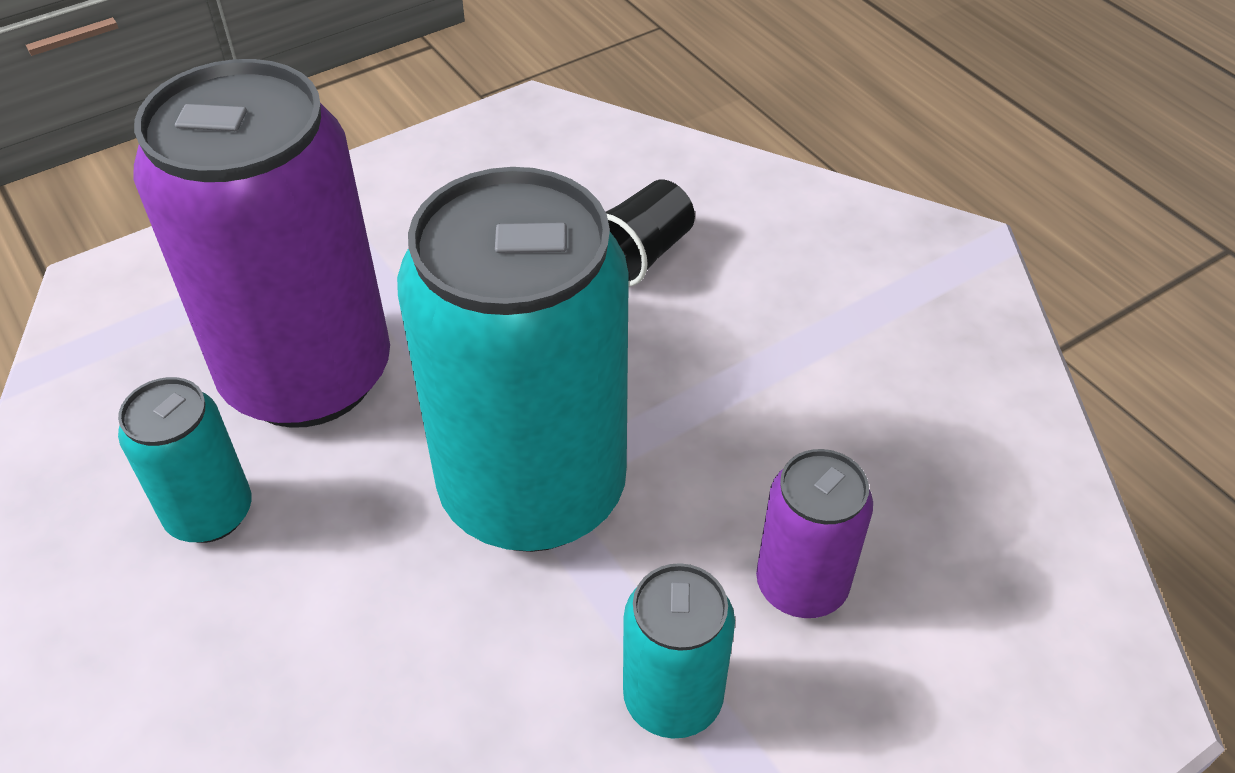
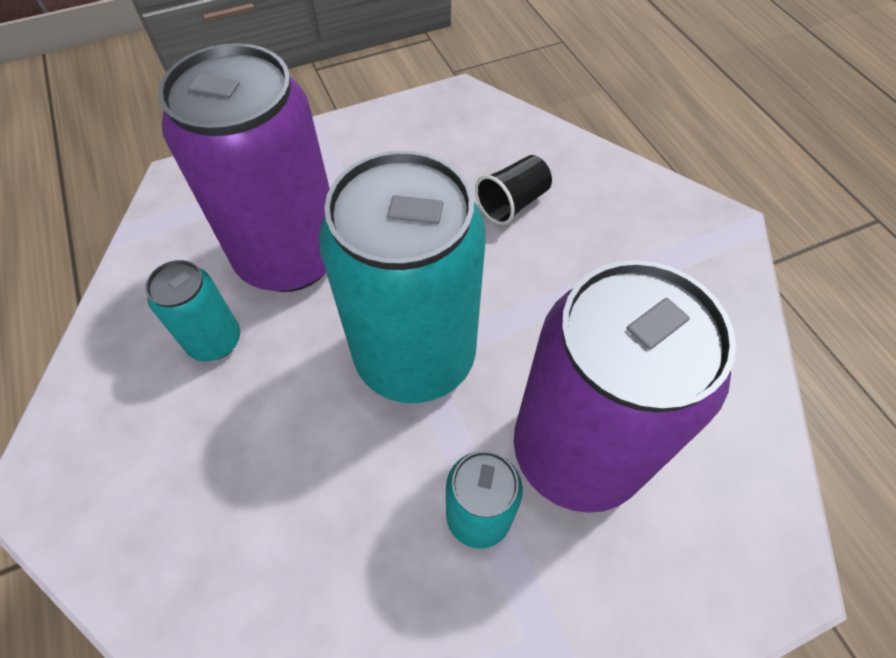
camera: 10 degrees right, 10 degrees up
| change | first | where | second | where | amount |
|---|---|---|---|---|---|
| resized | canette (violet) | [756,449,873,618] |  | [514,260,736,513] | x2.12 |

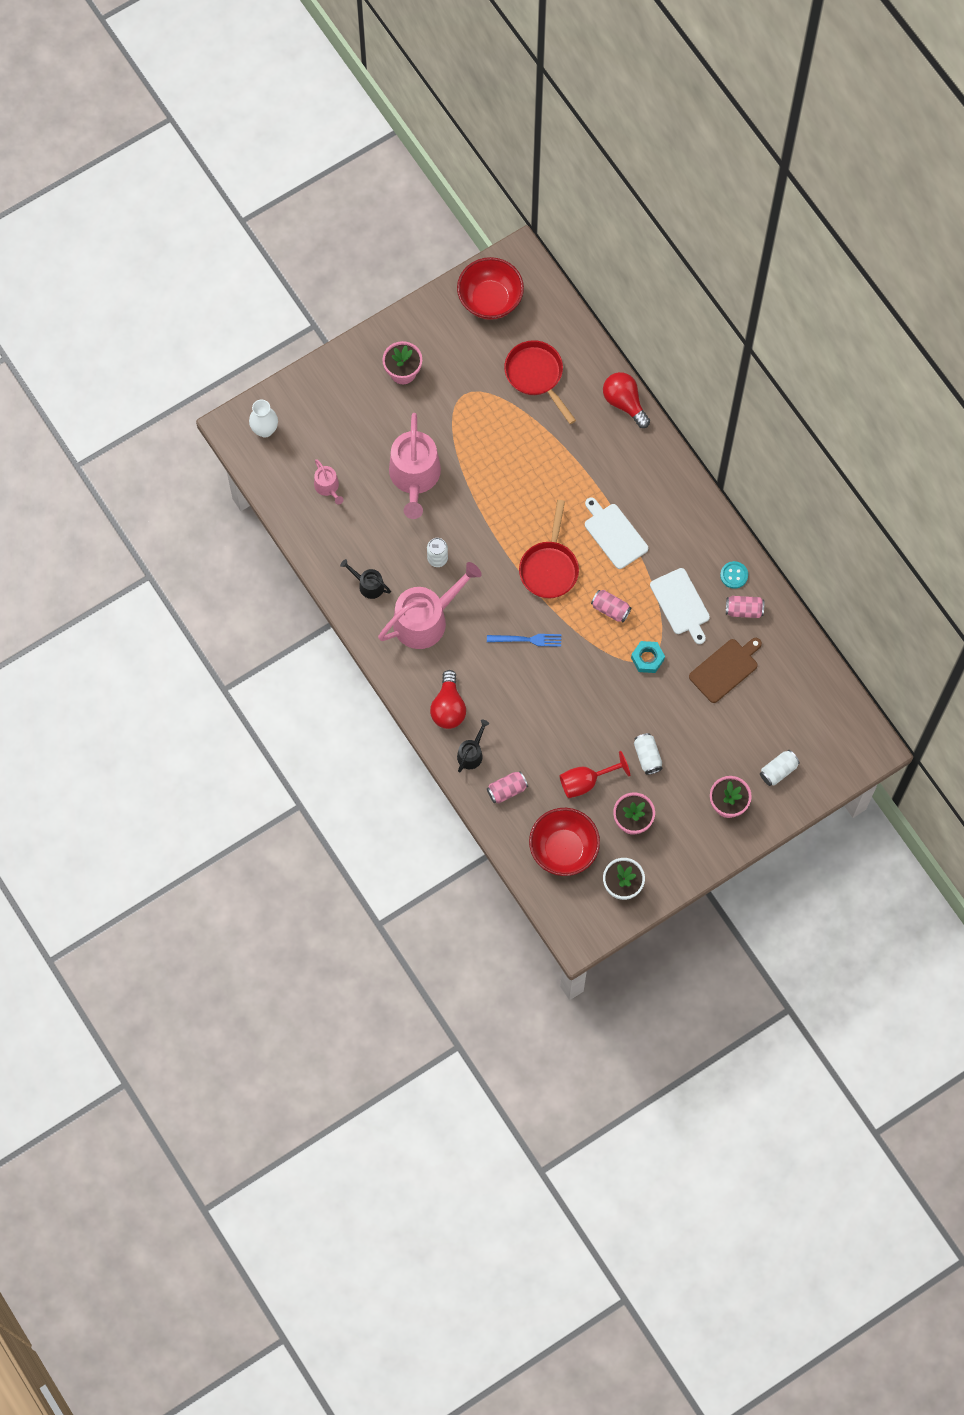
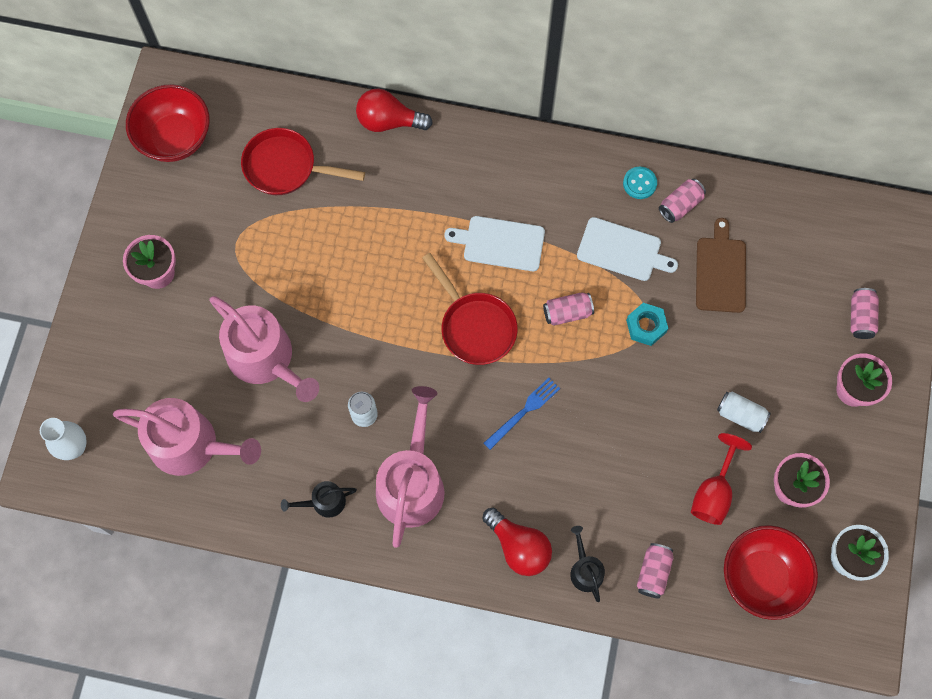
camera: 45 degrees left, 0 degrees up
| change | first | where | second | where | amount |
|---|---|---|---|---|---|
| resized | arrosoir (rose) | [314,459,344,505] |  | [113,398,261,476] | x2.09 |
| recoloured | canette (blanc) | [760,750,800,786] | canette (rose) | [851,288,879,339] |  |

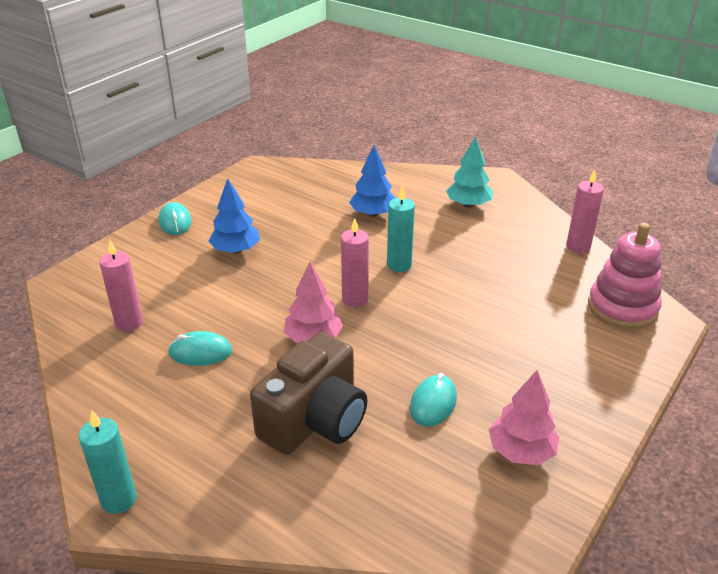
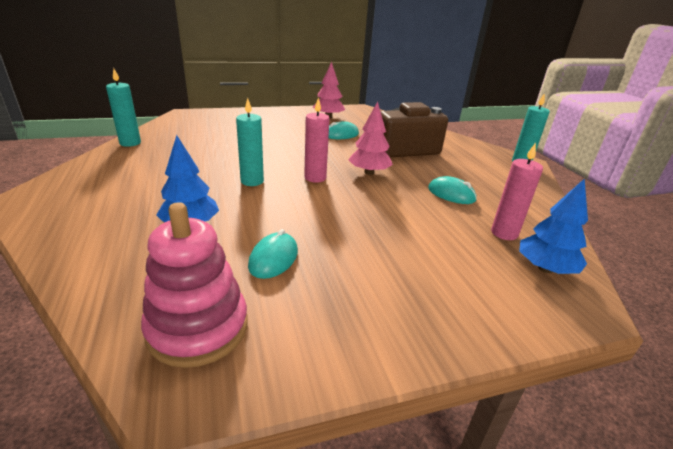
camera: 145 degrees left, 5 degrees down
| change | first | where | second | where | amount |
|---|---|---|---|---|---|
| recoloured | bougie (rose) | [566,169,604,253] | bougie (turquoise) | [106,69,141,147] |  |
| moved | jouet à empiler (rose) | [588,223,661,330] |  | [141,202,248,368] |  |
| moved | souris (turquoise) | [159,202,192,235] |  | [248,229,298,279] |  |
| moved | arbre (bleu) | [209,178,260,254] |  | [519,178,588,274] |  |
| removed | arbre (turquoise) | [446,136,493,208] |  |  |  |

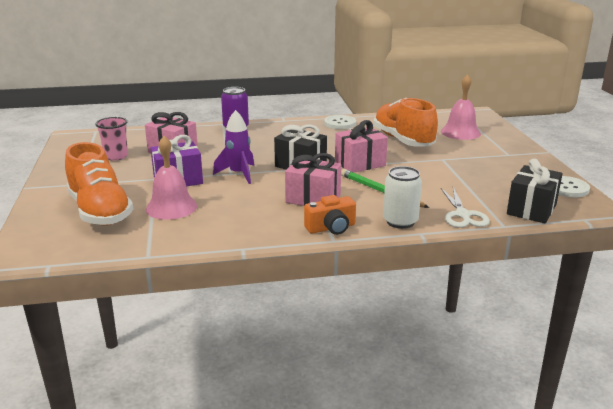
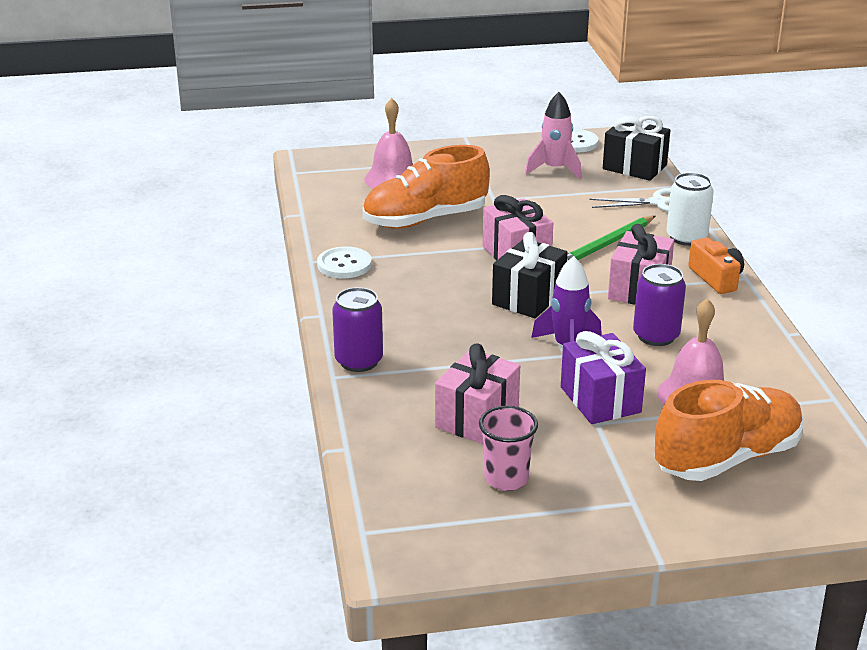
camera: 90 degrees left, 5 degrees up
| change | first | where | second | where | amount |
|---|---|---|---|---|---|
| added |  |  | fusée (rose) | [525,92,582,179] |  |
| added |  |  | canette (violet) | [633,264,686,346] |  |

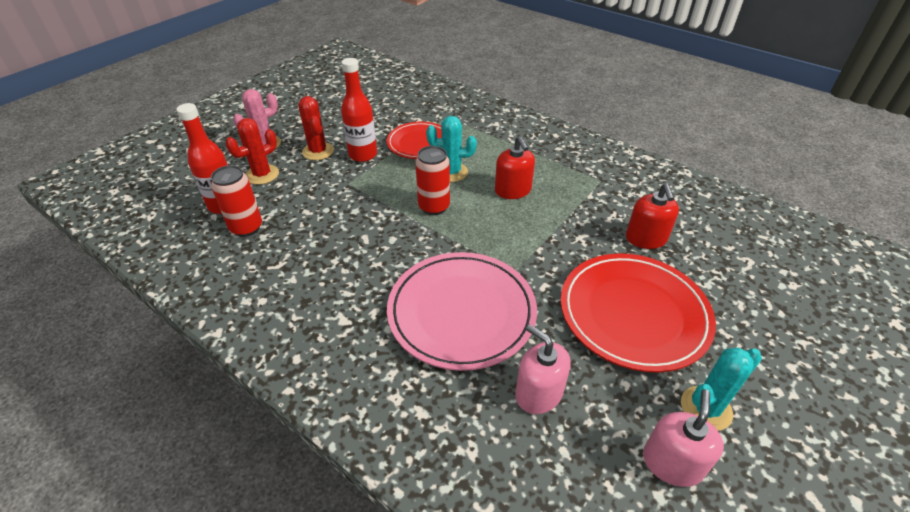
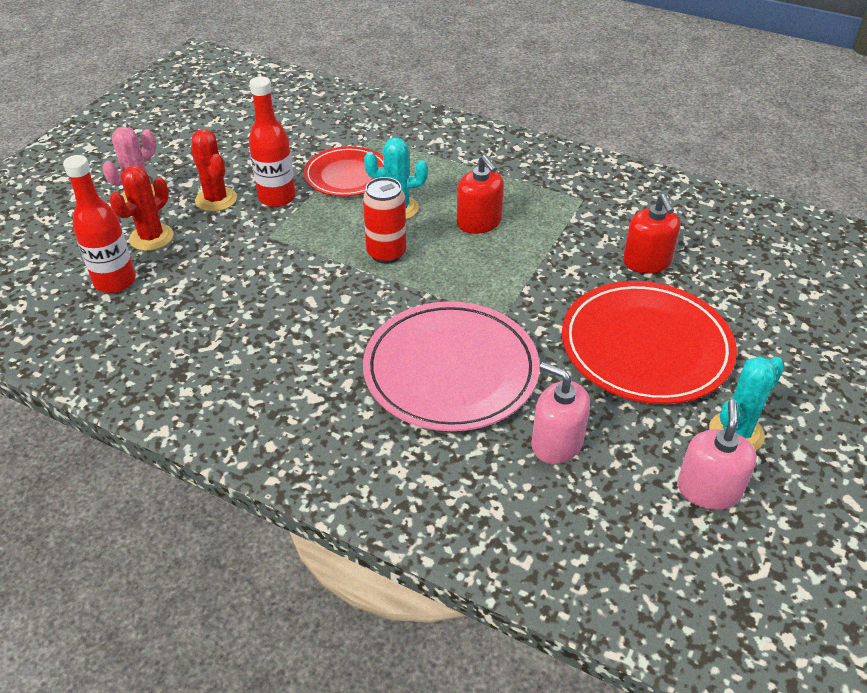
camera: 10 degrees left, 0 degrees up
| change | first | where | second | where | amount |
|---|---|---|---|---|---|
| removed | canette (rouge) | [211,165,262,237] |  |  |  |

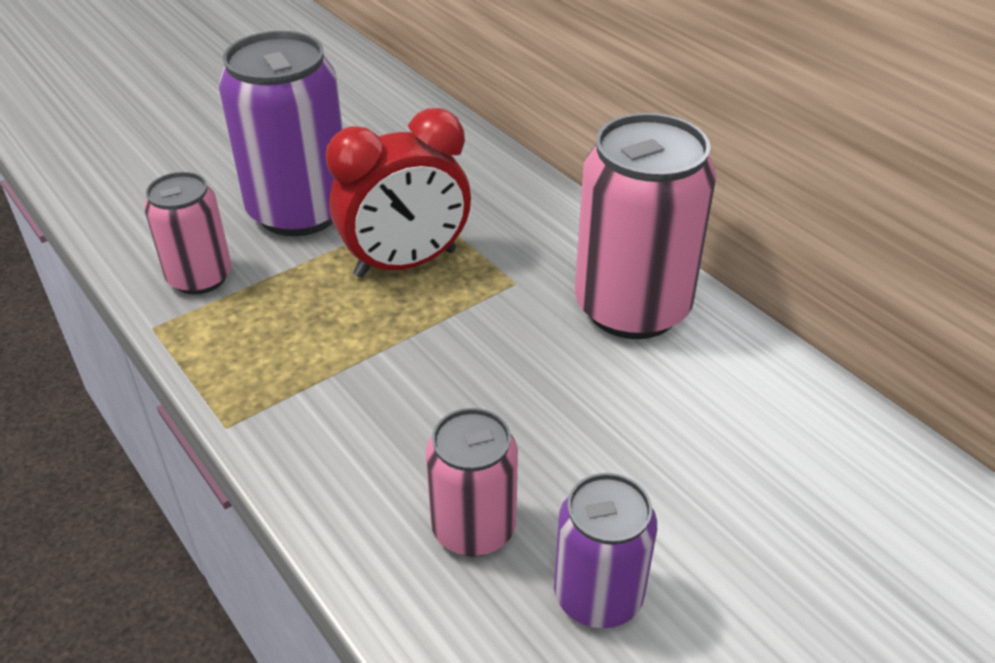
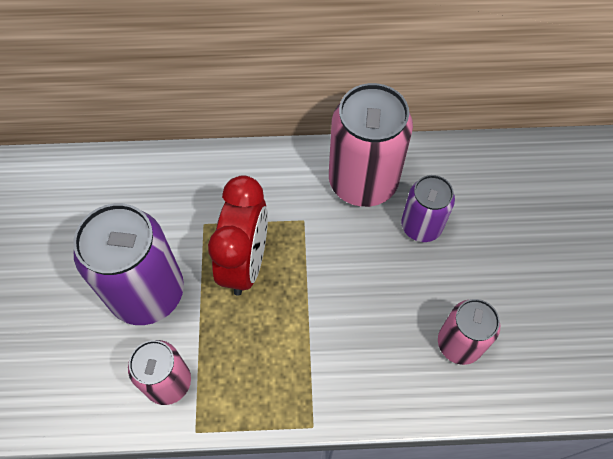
camera: 55 degrees left, 20 degrees up
| change | first | where | second | where | amount |
|---|---|---|---|---|---|
| moved | canette (violet) | [554,473,657,628] |  | [401,175,455,242] |  |

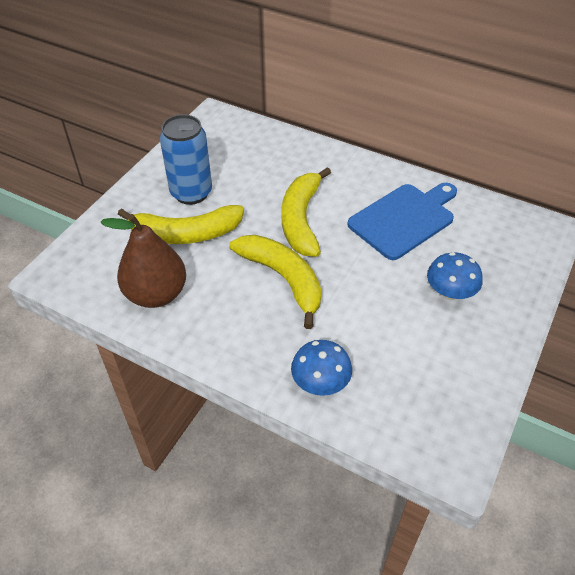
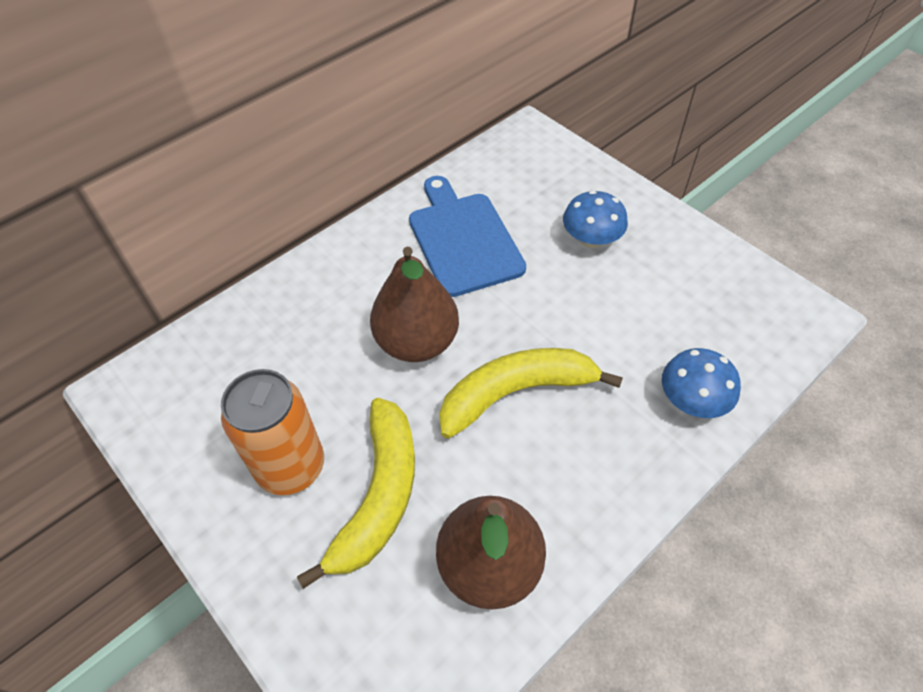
camera: 70 degrees left, 5 degrees up
| change | first | where | second | where | amount |
|---|---|---|---|---|---|
| recoloured | canette (bleu) | [160,114,212,205] | canette (orange) | [221,369,324,495] |  |
| replaced | banane (jaune) | [281,167,331,257] | poire (marron) | [370,247,459,362] |  |

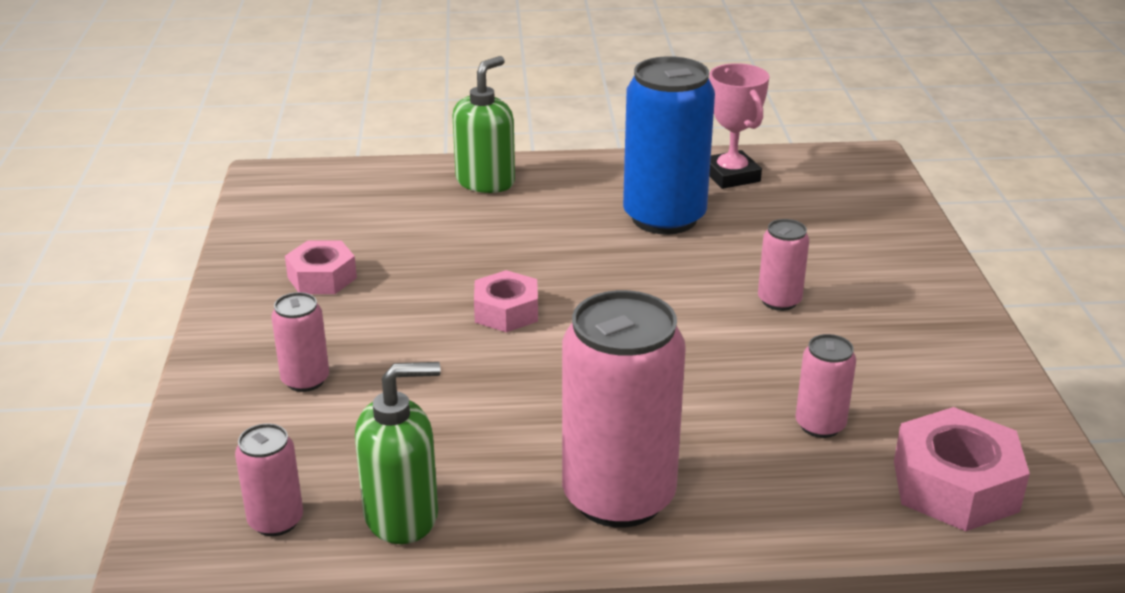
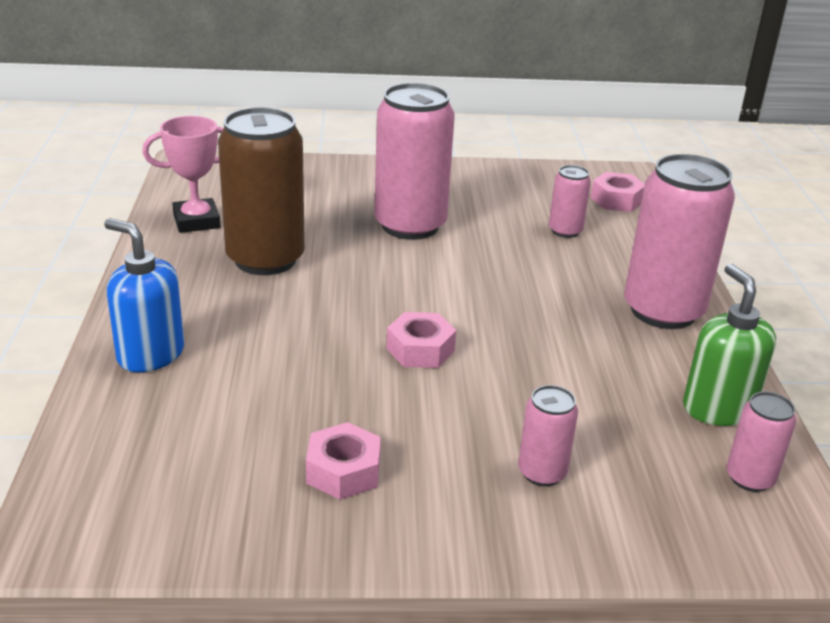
camera: 90 degrees left, 0 degrees up
| change | first | where | second | where | amount |
|---|---|---|---|---|---|
| recoloured | distributeur de savon (vert) | [452,56,515,193] | distributeur de savon (bleu) | [104,218,185,372] |  |
| recoloured | canette (bleu) | [623,56,715,235] | canette (marron) | [218,107,305,275] |  |
| resized | canette (rose) | [758,219,809,311] |  | [374,83,455,240] | x2.08 |
| resized | écrou (rose) | [894,407,1030,531] |  | [591,172,645,212] | x0.66 |

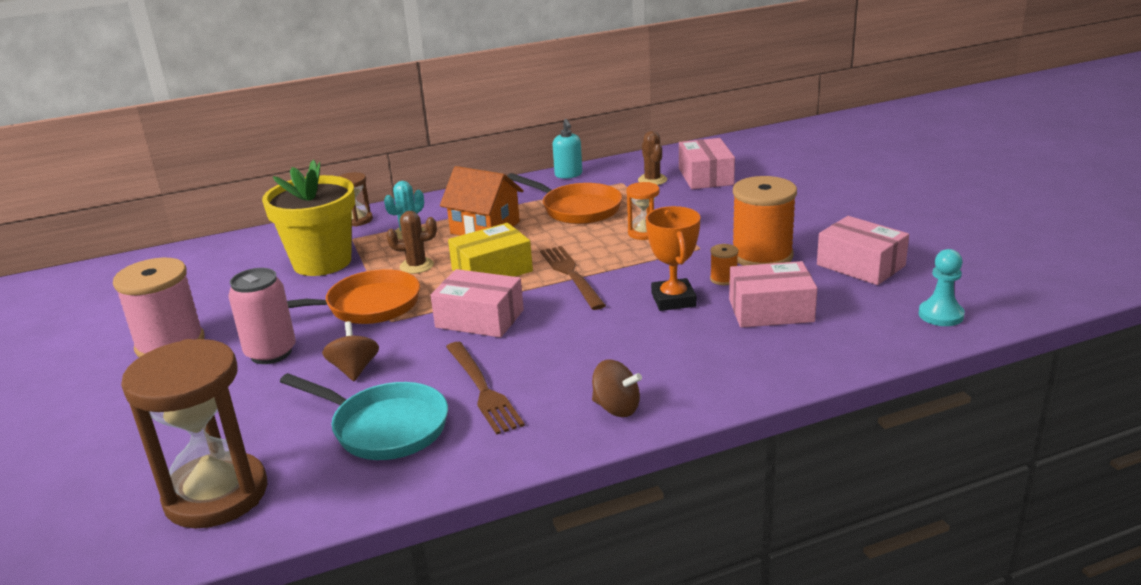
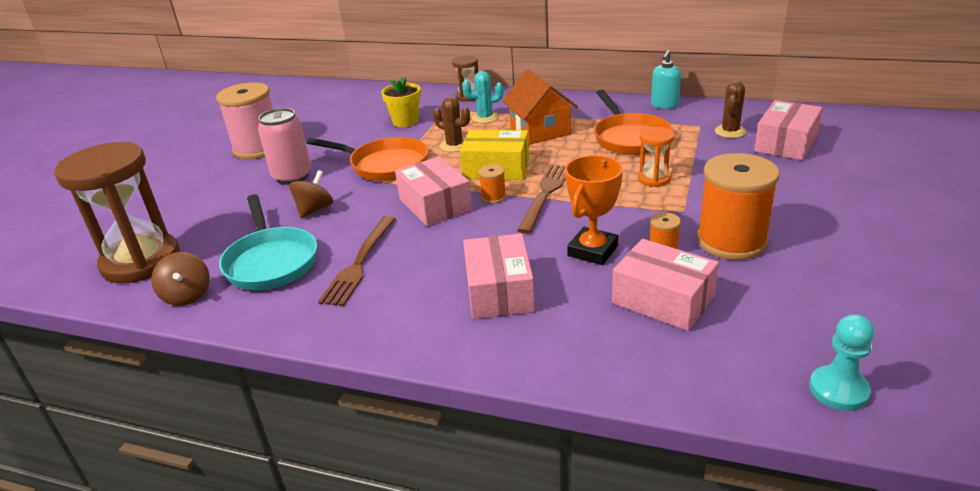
camera: 40 degrees right, 5 degrees up
| change | first | where | second | where | amount |
|---|---|---|---|---|---|
| moved | toupie (marron) | [592,360,642,417] |  | [151,252,210,306] |  |
| resized | pot de fleurs (jaune) | [262,160,355,276] |  | [381,77,421,127] | x0.54 |
| moved | boîte (rose) | [817,216,909,285] |  | [463,233,535,319] |  |
| added |  |  | bobine (orange) | [479,164,506,203] |  |

